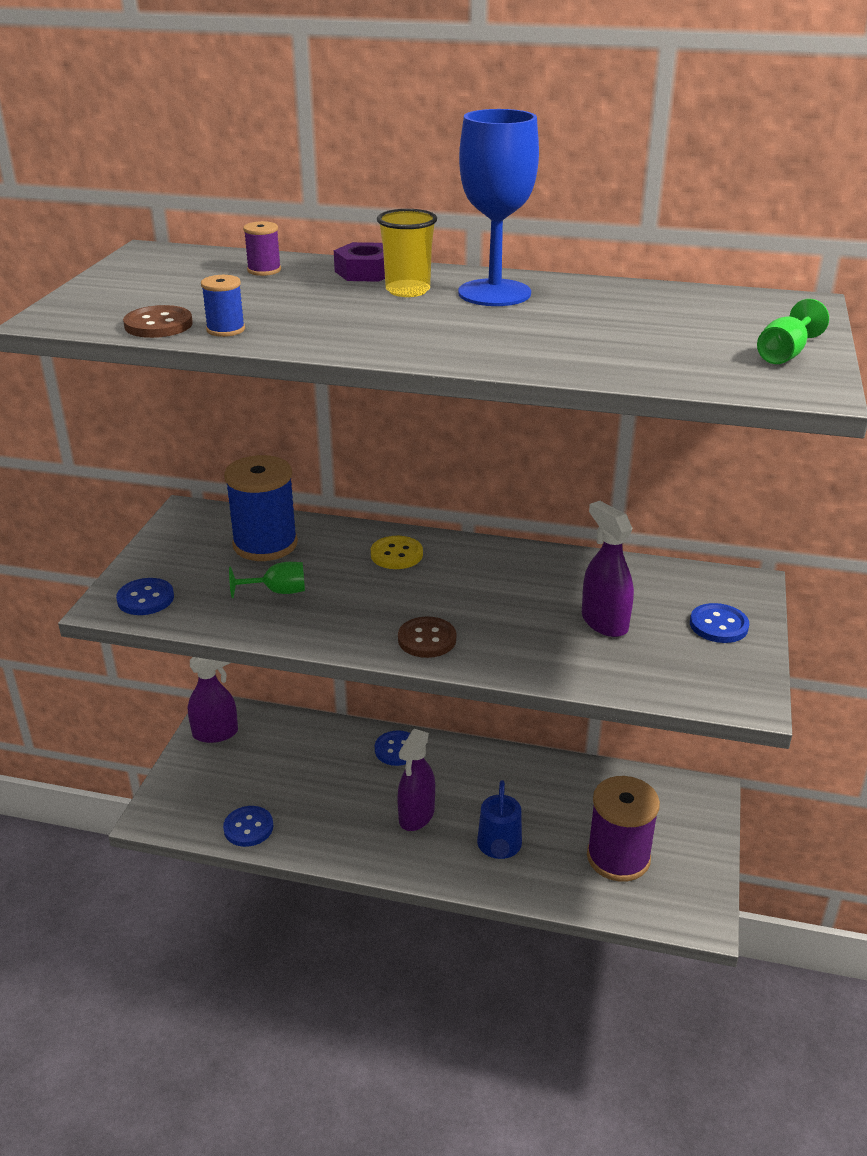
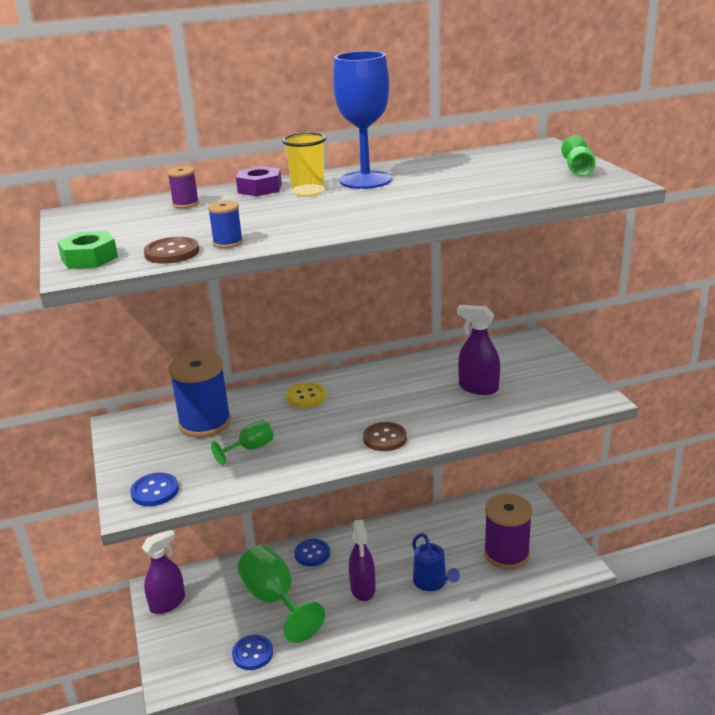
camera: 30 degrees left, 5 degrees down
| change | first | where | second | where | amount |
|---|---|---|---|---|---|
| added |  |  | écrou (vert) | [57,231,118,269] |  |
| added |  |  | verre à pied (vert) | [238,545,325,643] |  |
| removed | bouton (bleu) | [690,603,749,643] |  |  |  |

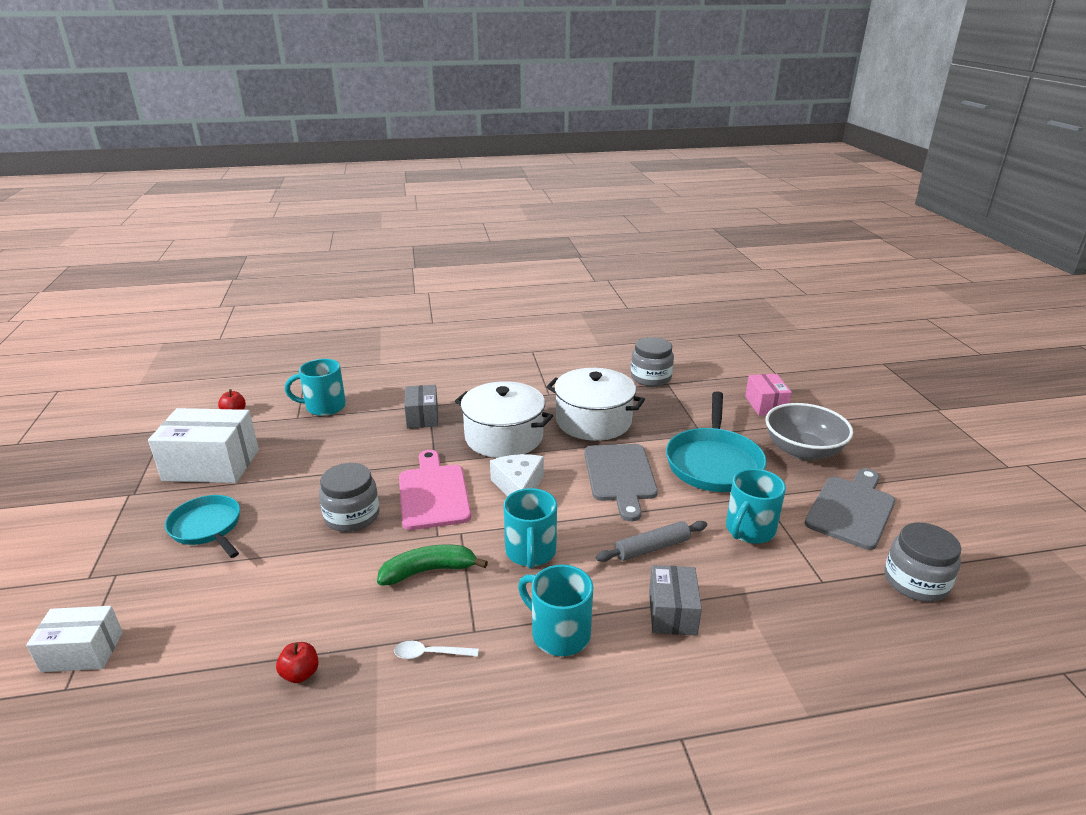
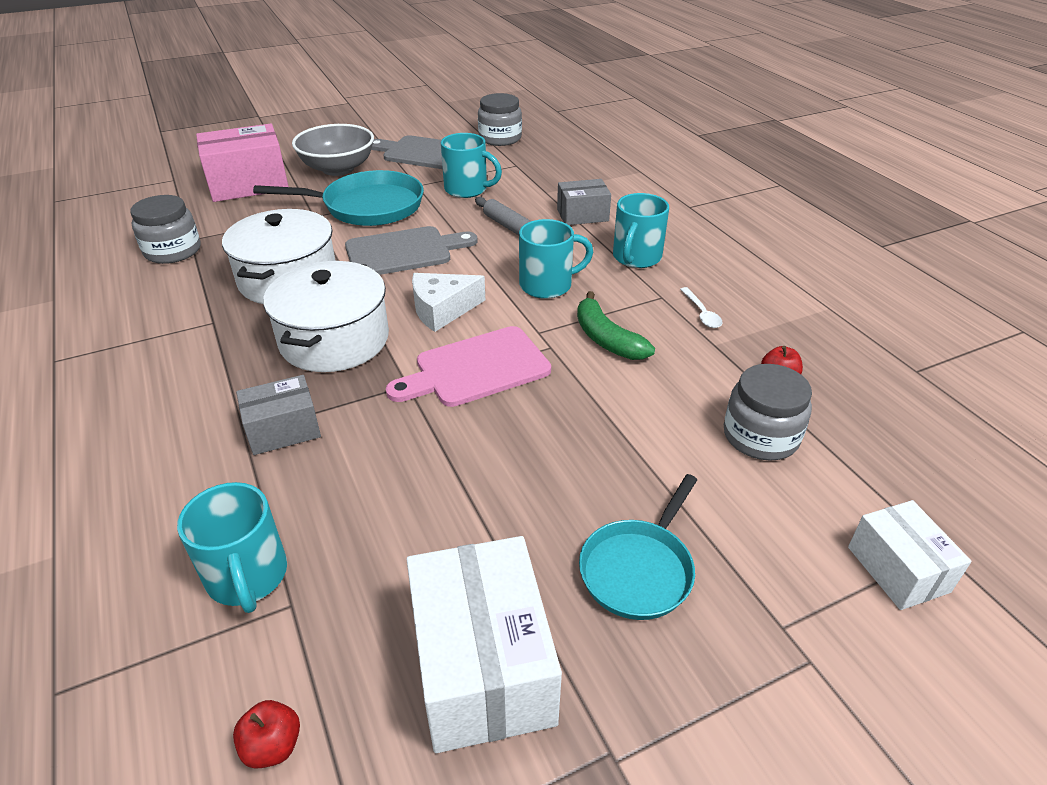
camera: 105 degrees left, 10 degrees up
| change | first | where | second | where | amount |
|---|---|---|---|---|---|
| resized | boîte (rose) | [745,374,792,416] |  | [196,123,289,202] | x1.72 |
| moved | bocal (gris) | [319,463,380,532] |  | [724,364,812,460] |  |

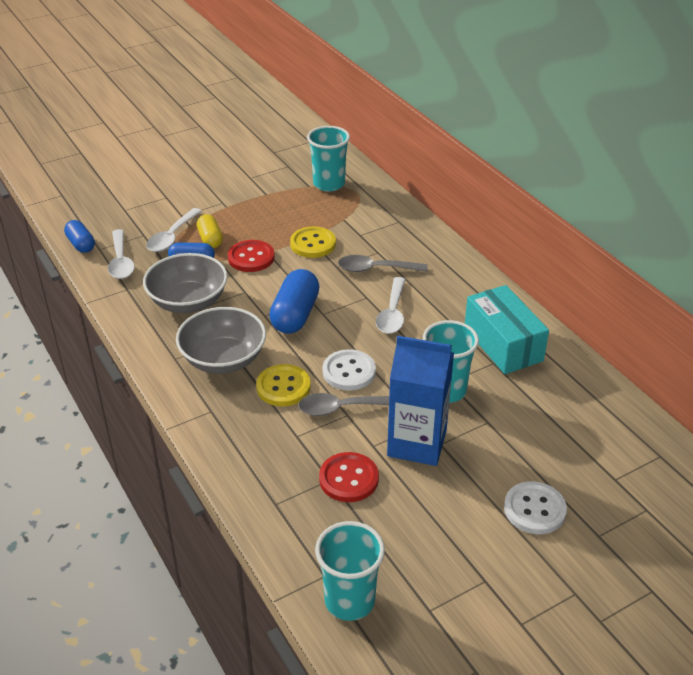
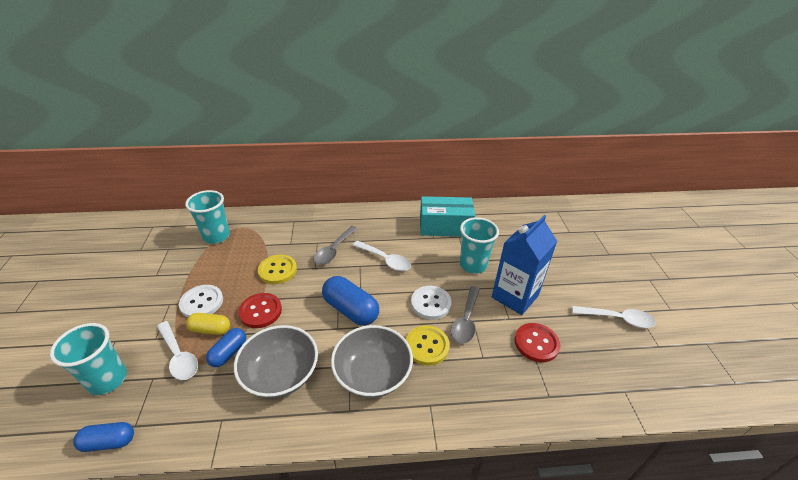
camera: 65 degrees left, 0 degrees up
| change | first | where | second | where | amount |
|---|---|---|---|---|---|
| moved | gobelet (turquoise) | [315,521,385,621] |  | [50,323,127,395] |  |
| moved | bouton (blanc) | [504,481,567,534] |  | [179,285,223,318] |  |
| moved | cuillère (blanc) | [108,229,135,279] |  | [572,306,656,328] |  |

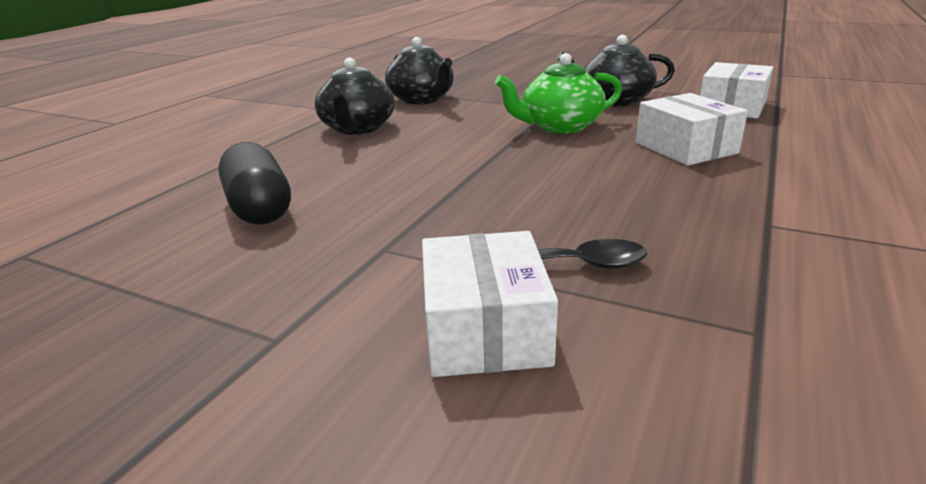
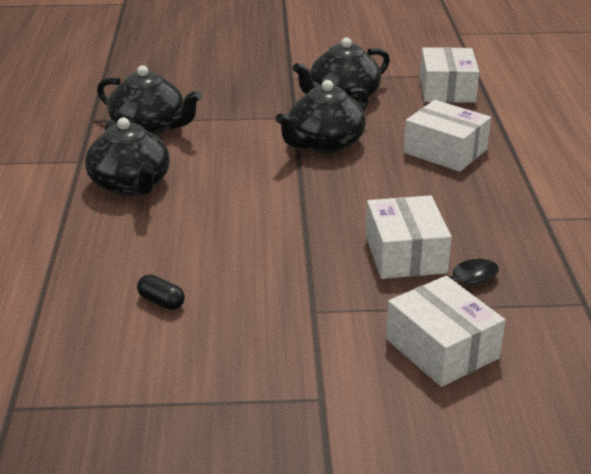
camera: 30 degrees left, 5 degrees up
| change | first | where | second | where | amount |
|---|---|---|---|---|---|
| resized | gélule (noir) | [218,142,291,225] |  | [137,274,185,310] | x0.47 |
| recoloured | théière (vert) | [495,53,622,133] | théière (noir) | [276,80,369,153] |  |
| added |  |  | boîte (blanc) | [365,195,452,279] |  |

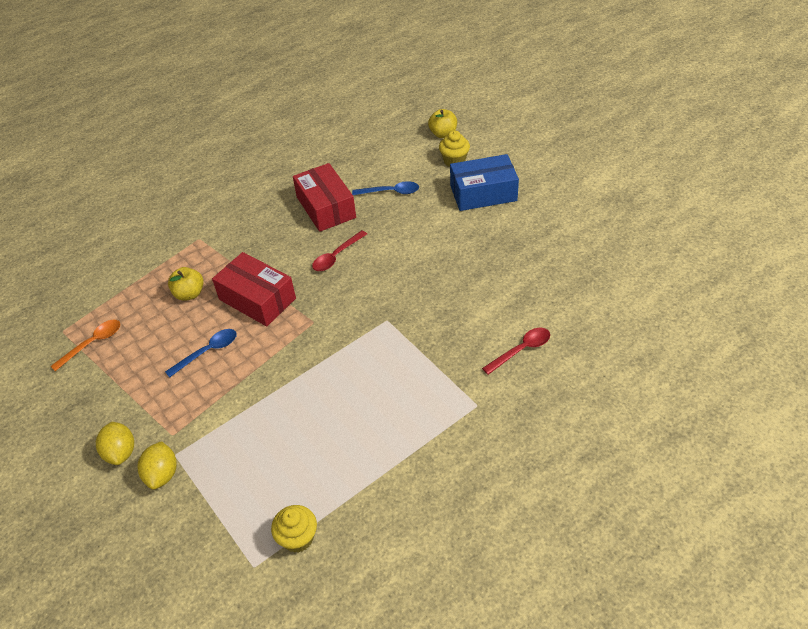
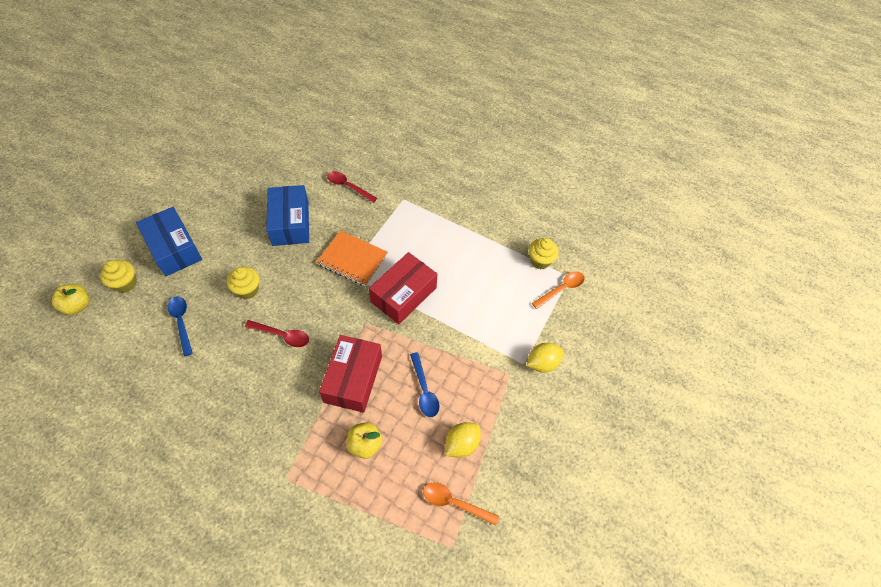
camera: 120 degrees left, 10 degrees up
| change | first | where | second | where | amount |
|---|---|---|---|---|---|
| added |  |  | muffin (jaune) | [227,267,259,299] |  |
| added |  |  | boîte (bleu) | [266,185,309,246] |  |
| added |  |  | carnet (orange) | [317,231,388,286] |  |
| moved | boîte (rouge) | [293,163,356,232] |  | [369,252,437,324] |  |
| turned | cuillère (bleu) | [165,329,237,378] |  | [410,352,439,417] | 135 degrees counterclockwise |
| moved | citron (jaune) | [96,422,134,465] |  | [445,422,481,458] |  |
| added |  |  | cuillère (orange) | [532,271,585,309] |  |

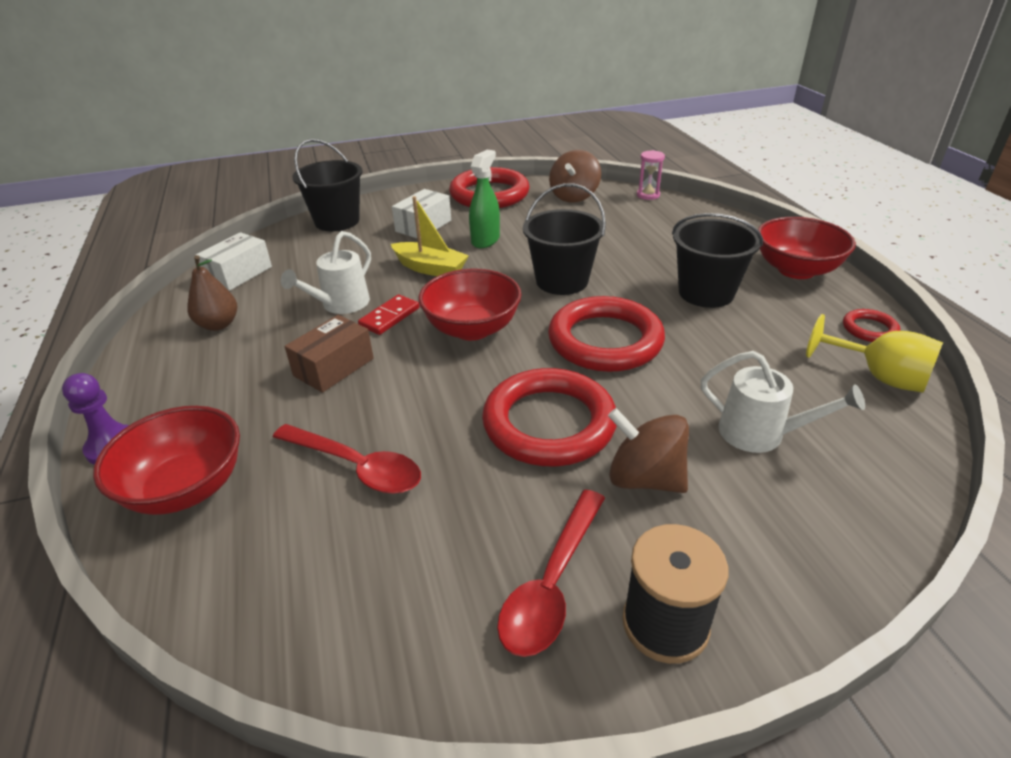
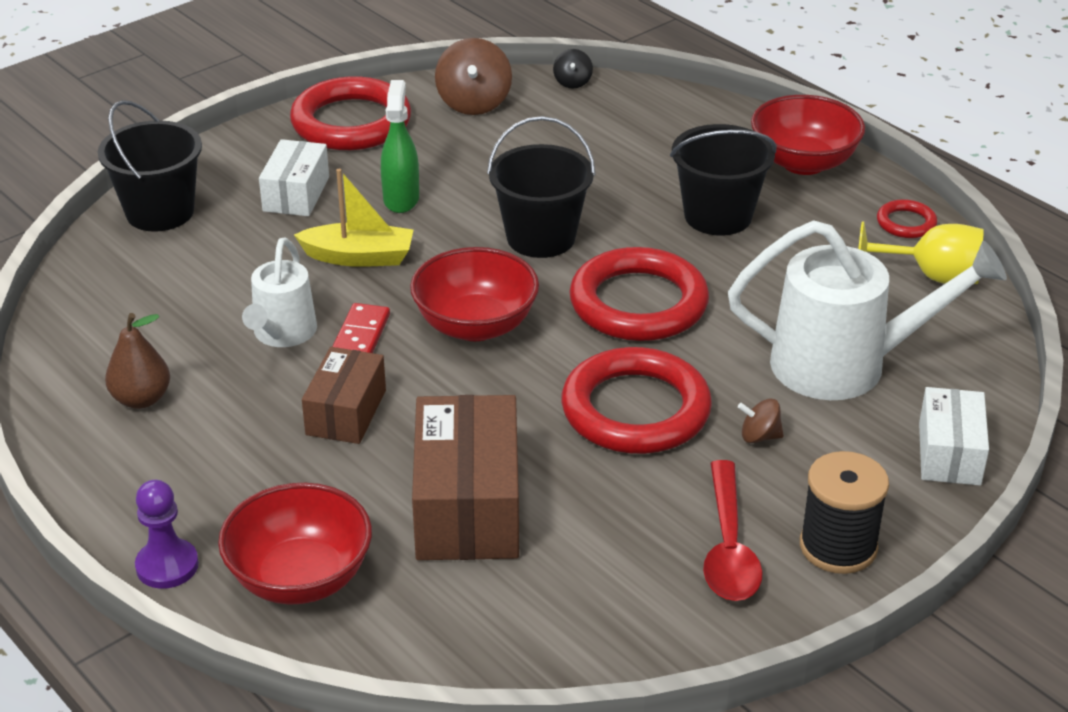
camera: 25 degrees left, 0 degrees up
| change | first | where | second | where | amount |
|---|---|---|---|---|---|
| replaced | cuillère (rouge) | [273,424,421,494] | boîte (marron) | [412,395,519,560] |  |
| replaced | sablier (rose) | [637,150,665,200] | toupie (noir) | [553,49,593,89] |  |
| resized | arrosoir (blanc) | [701,351,865,453] |  | [728,220,1007,400] | x1.72 |
| resized | toupie (marron) | [608,408,689,493] |  | [738,398,784,443] | x0.53 |
| moved | boîte (blanc) | [196,232,272,291] |  | [919,387,989,485] |  |

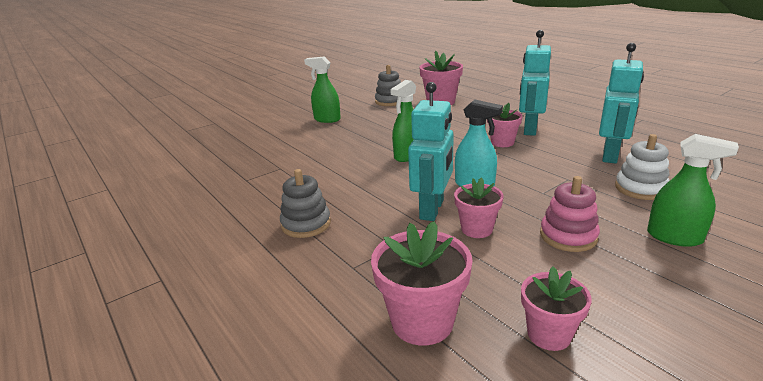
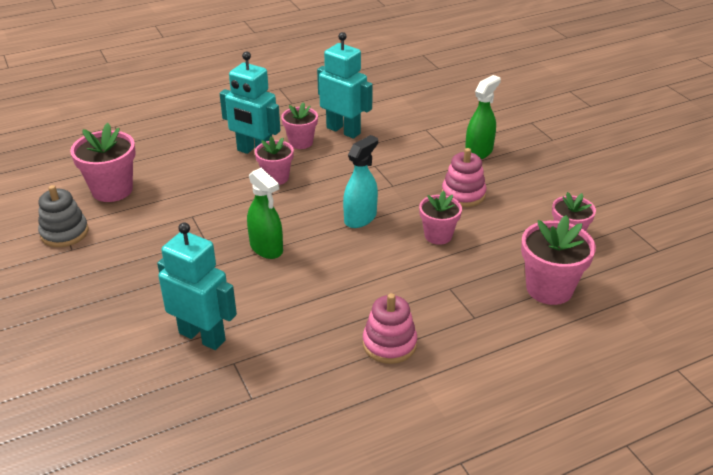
camera: 80 degrees left, 10 degrees up
| change | first | where | second | where | amount |
|---|---|---|---|---|---|
| moved | robot (turquoise) | [408,82,454,221] |  | [157,222,237,350] |  |
| added |  |  | pot de fleurs (rose) | [281,102,318,149] |  |
| recoloured | jouet à empiler (gris) | [280,169,331,238] | jouet à empiler (rose) | [363,293,417,364] |  |
| removed | vaporisateur (vert) | [304,56,341,123] |  |  |  |
| removed | jouet à empiler (blanc) | [615,134,670,200] |  |  |  |

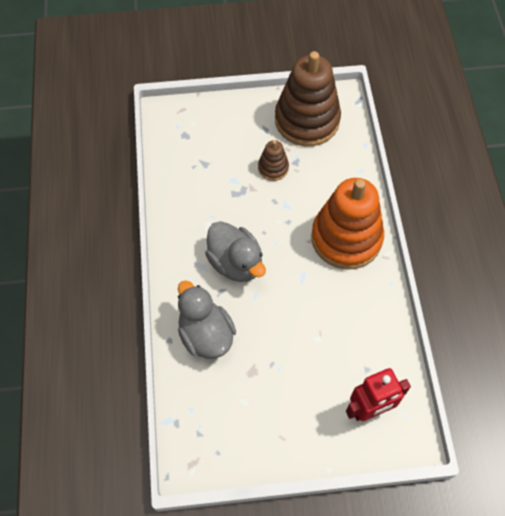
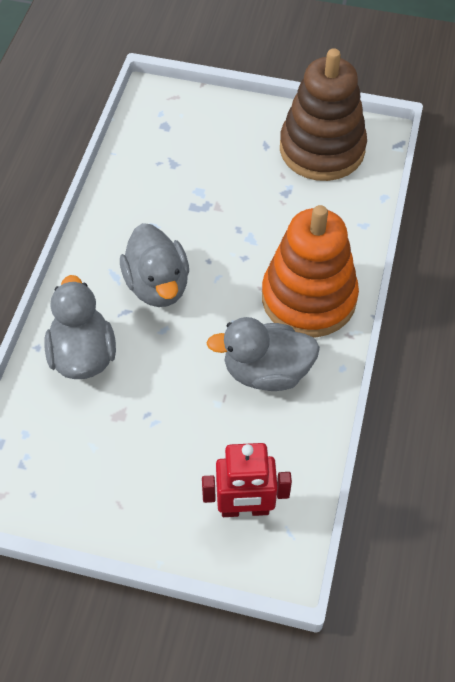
camera: 20 degrees right, 5 degrees down
| change | first | where | second | where | amount |
|---|---|---|---|---|---|
| added |  |  | canard (gris) | [206,317,320,391] |  |
| removed | jouet à empiler (marron) | [258,140,289,181] |  |  |  |

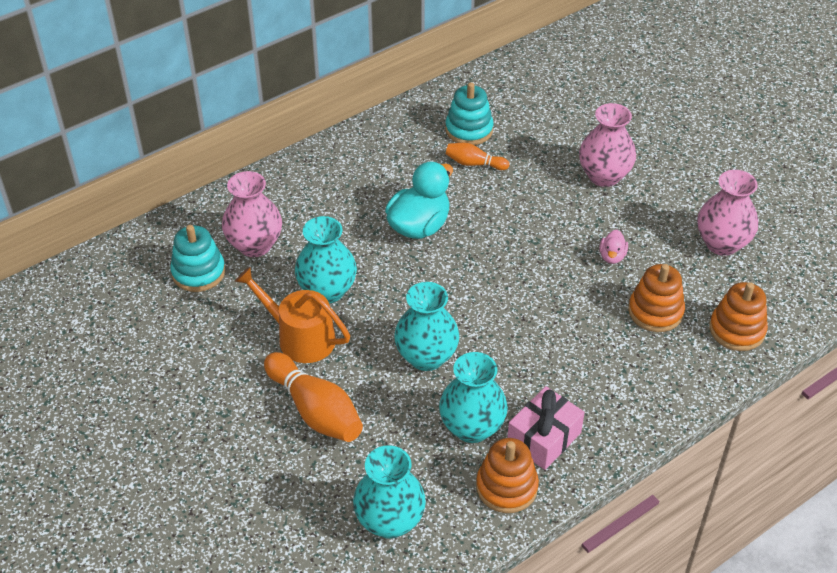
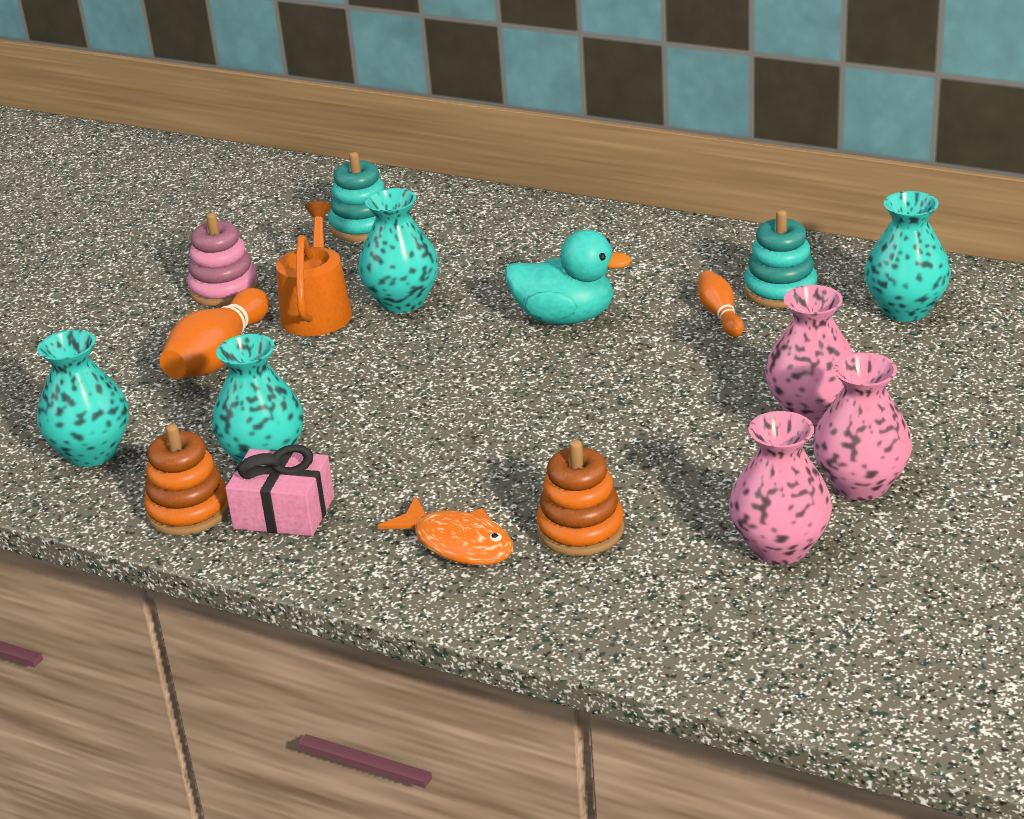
camera: 65 degrees right, 15 degrees down
| change | first | where | second | where | amount |
|---|---|---|---|---|---|
| added |  |  | jouet à empiler (rose) | [187,213,259,306] |  |
| added |  |  | poisson (orange) | [378,496,513,565] |  |
| moved | vase (rose) | [222,171,282,257] |  | [813,352,913,501] |  |
| moved | vase (turquoise) | [394,282,460,371] |  | [864,191,951,322] |  |
| removed | canard (rose) | [599,230,628,264] |  |  |  |
| removed | jouet à empiler (orange) | [709,282,768,351] |  |  |  |

